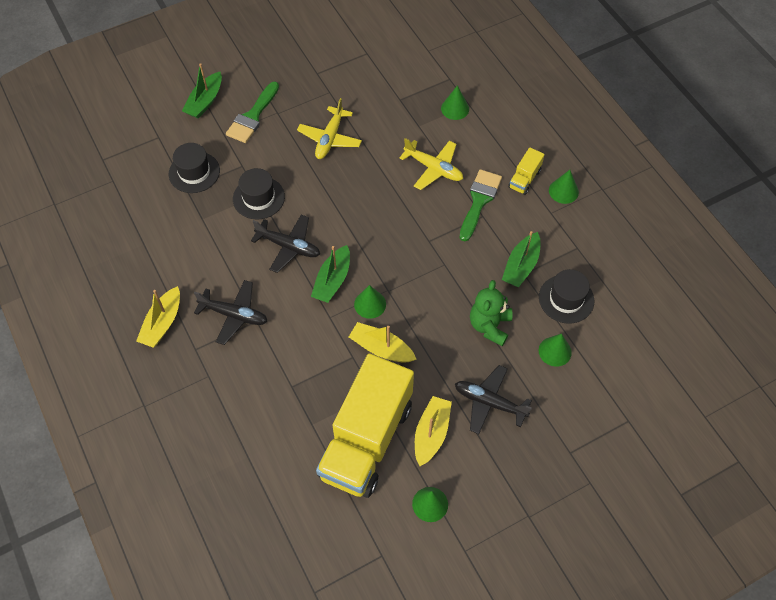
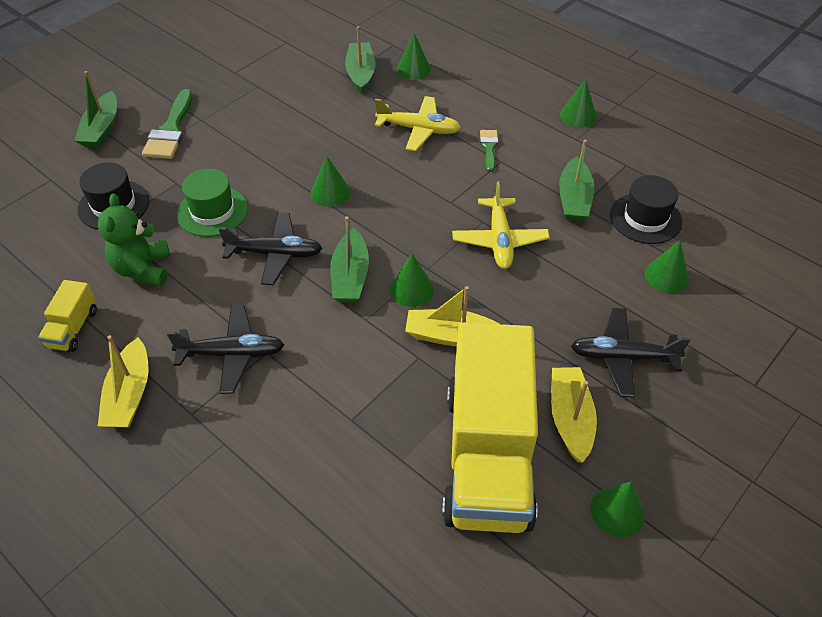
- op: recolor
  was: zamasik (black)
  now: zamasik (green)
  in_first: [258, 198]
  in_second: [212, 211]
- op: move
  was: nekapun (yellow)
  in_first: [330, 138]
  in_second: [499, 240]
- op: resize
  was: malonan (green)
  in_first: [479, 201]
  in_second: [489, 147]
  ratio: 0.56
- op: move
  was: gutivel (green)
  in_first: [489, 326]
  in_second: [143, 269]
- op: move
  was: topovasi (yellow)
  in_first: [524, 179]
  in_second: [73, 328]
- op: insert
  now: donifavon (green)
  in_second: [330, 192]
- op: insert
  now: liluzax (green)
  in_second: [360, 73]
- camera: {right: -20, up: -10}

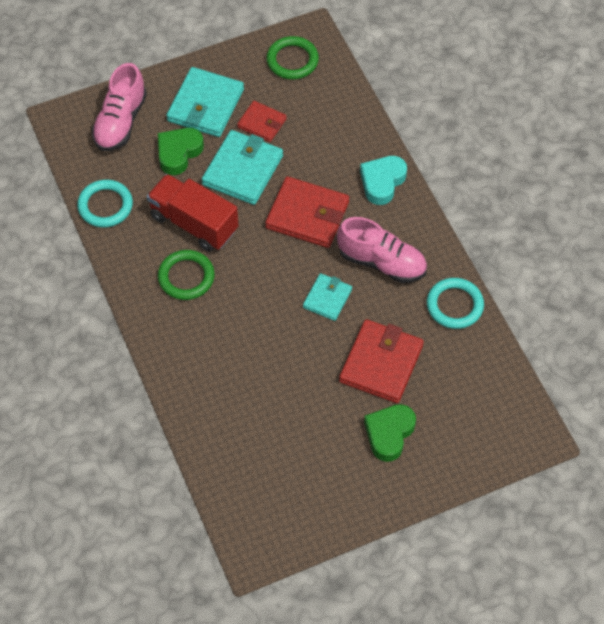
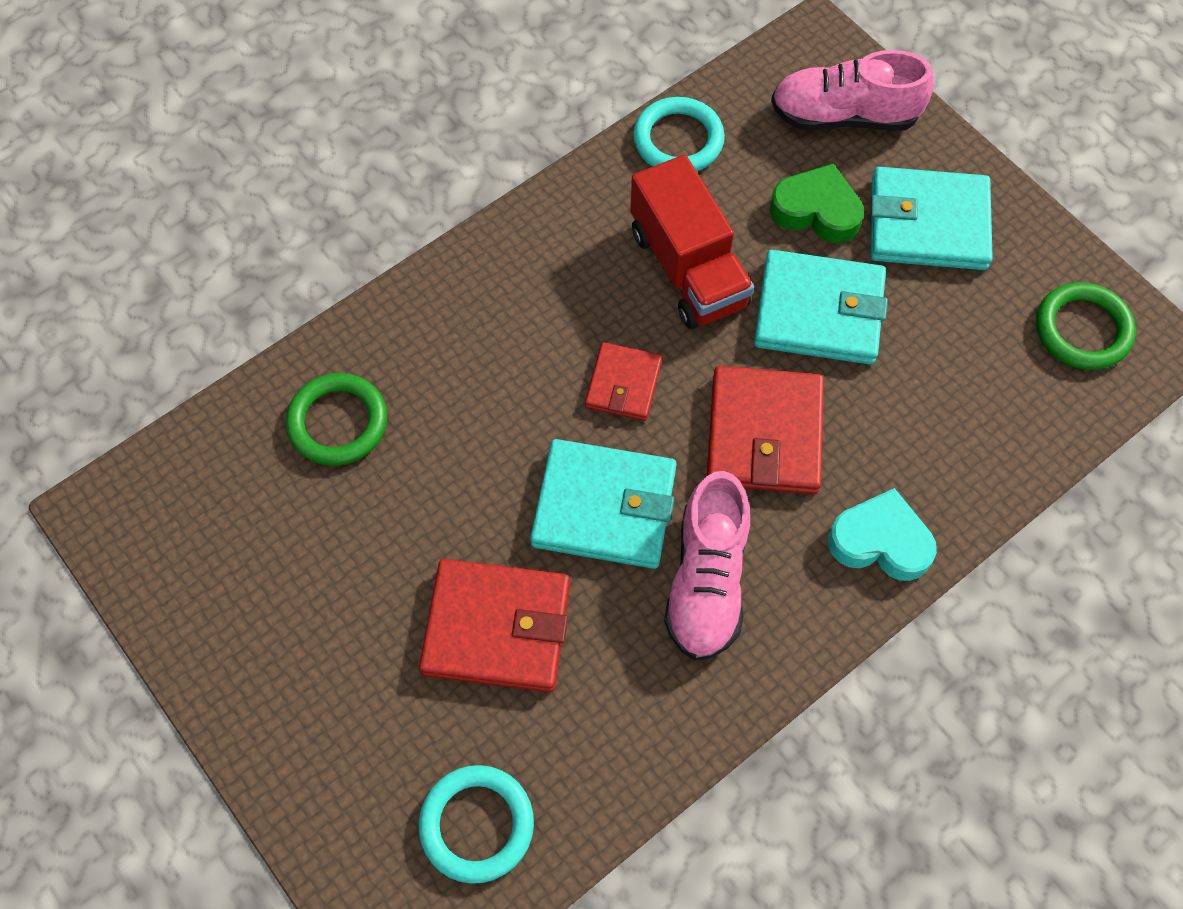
- op: rotate
  was: topovasi (red)
  in_first: [194, 223]
  in_second: [687, 268]
  clockwise: 135
- op: move
  was: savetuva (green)
  in_first: [186, 277]
  in_second: [338, 422]
- op: move
  was: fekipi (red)
  in_first: [262, 123]
  in_second: [623, 384]
- op: resize
  was: fekipi (turquoise)
  in_first: [327, 298]
  in_second: [604, 507]
  ratio: 1.72
- op: delete
  was: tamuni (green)
  in_first: [389, 434]
- op: move
  was: savetuva (turquoise)
  in_first: [454, 305]
  in_second: [477, 824]
- camera: {right: 75, up: 5}

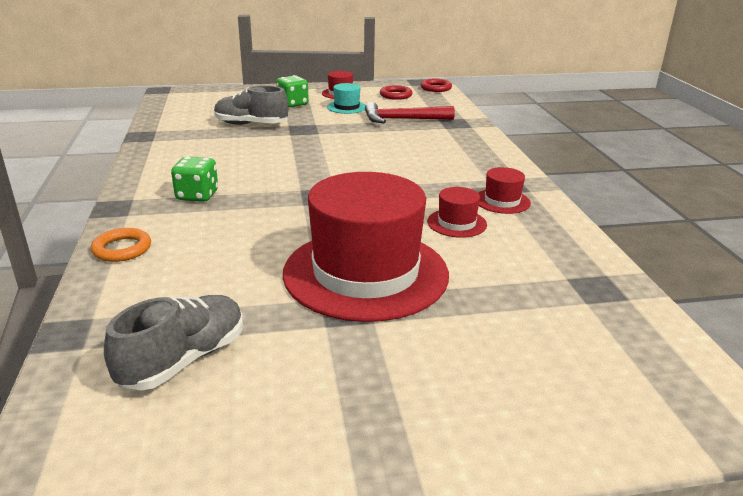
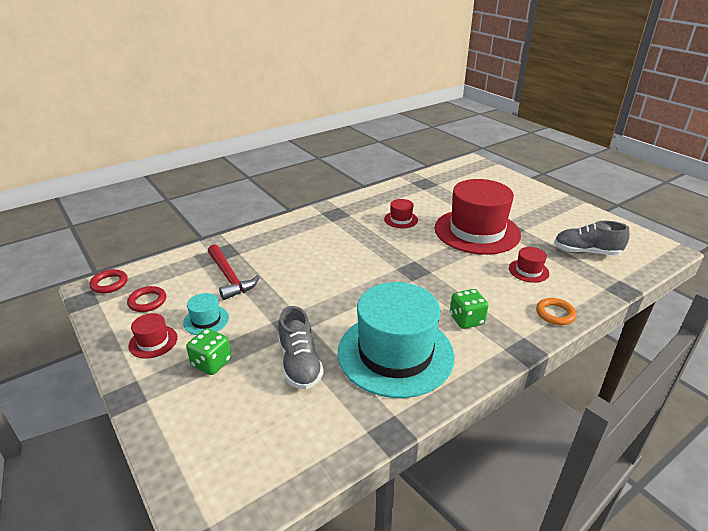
- op: move
  was: zamasik (red)
  in_first: [502, 201]
  in_second: [528, 271]
- op: insert
  now: zamasik (turquoise)
  in_second: [395, 353]
- camera: {right: -115, up: 5}

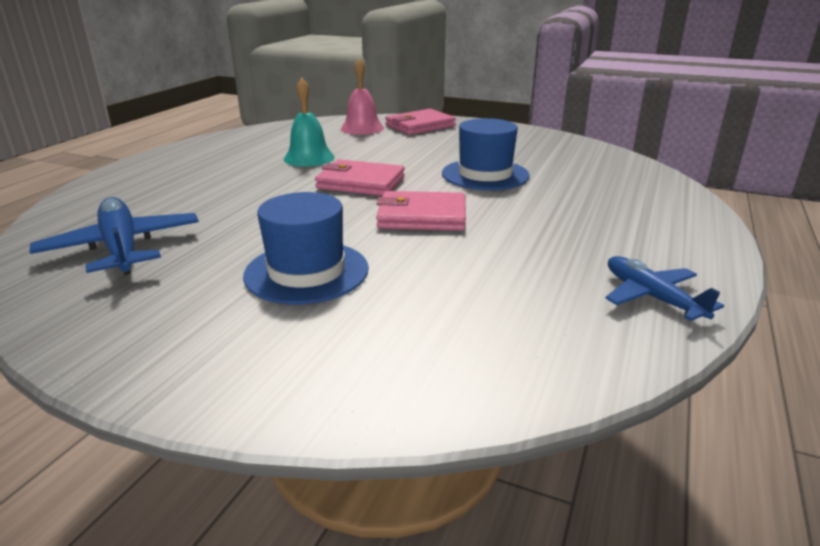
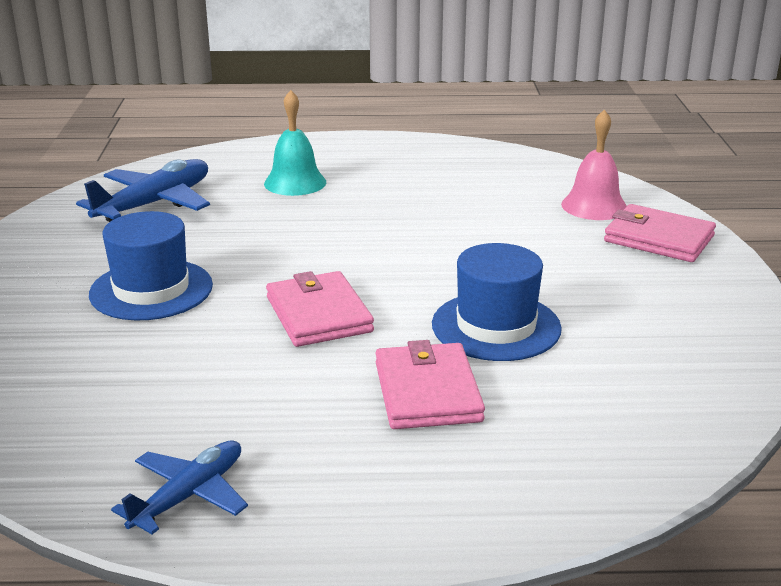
- op: move
  was: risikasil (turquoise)
  in_first: [309, 158]
  in_second: [295, 183]
- op: move
  was: fekipi (pink)
  in_first: [361, 183]
  in_second: [427, 392]
- camera: {right: 65, up: 0}

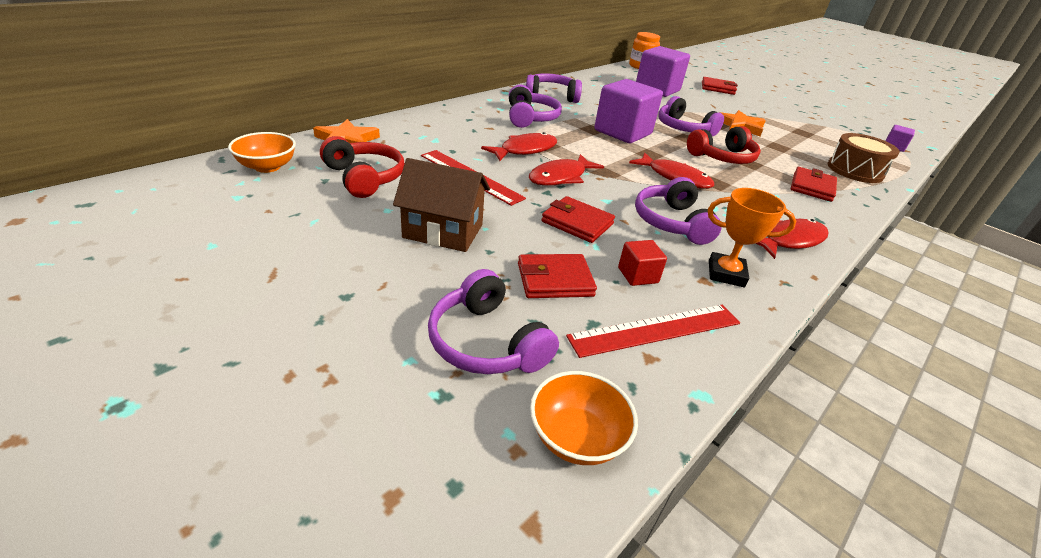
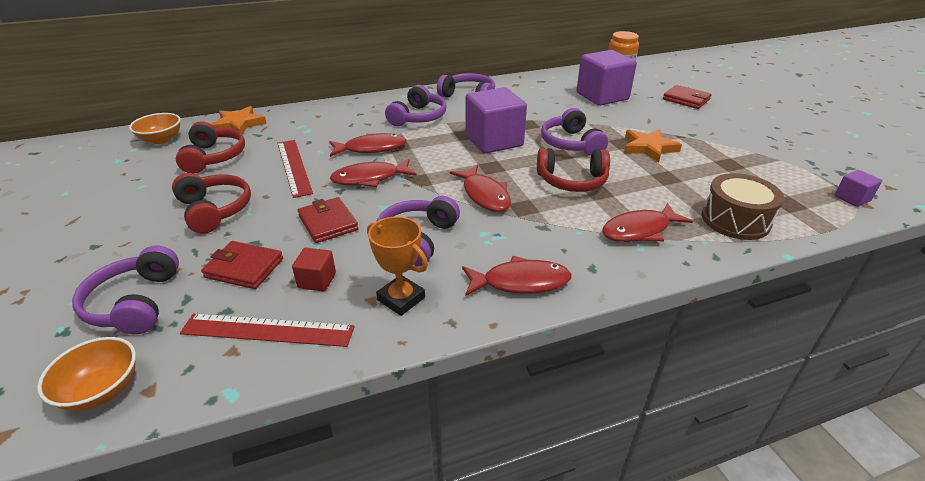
- op: replace
  was: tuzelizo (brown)
  now: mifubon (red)
  in_first: [443, 231]
  in_second: [214, 210]
- op: replace
  was: fekipi (red)
  now: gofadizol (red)
  in_first: [812, 187]
  in_second: [639, 230]
- camera: {right: 30, up: 0}

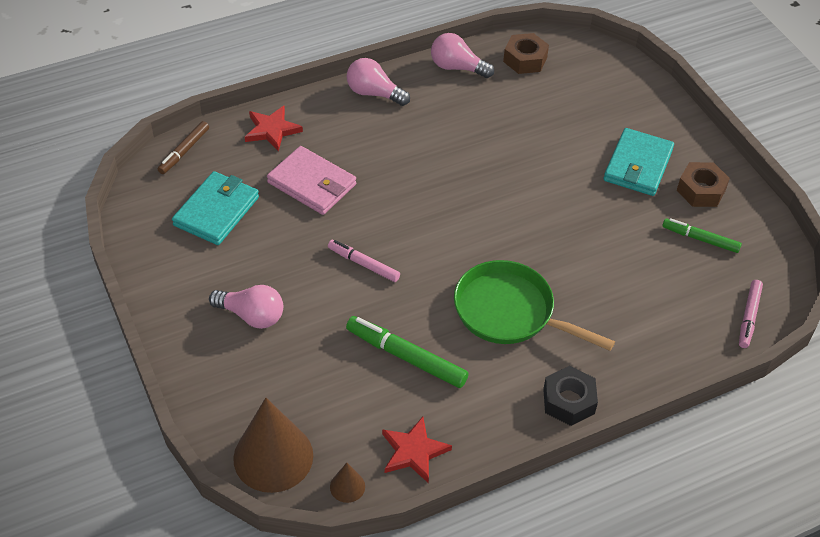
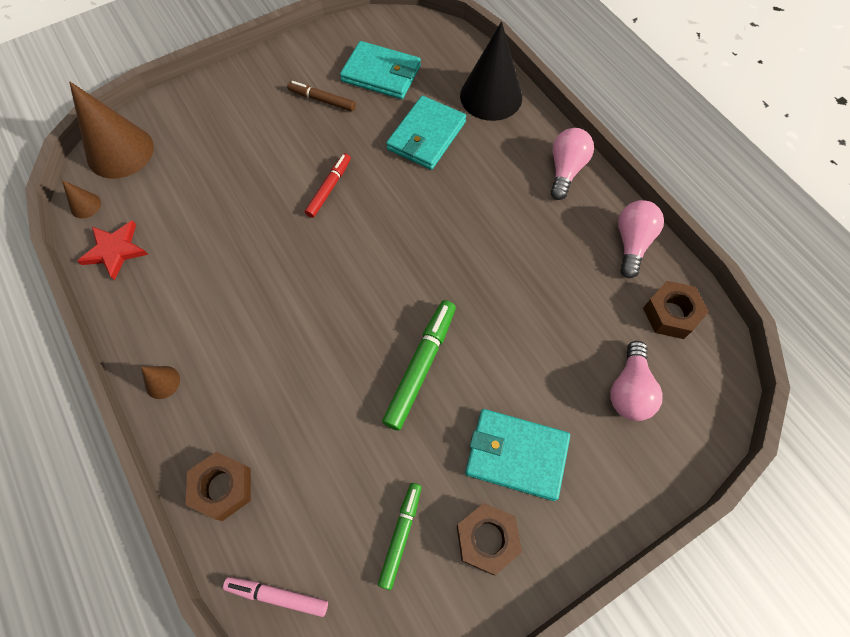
- op: move
  was: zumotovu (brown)
  in_first: [184, 151]
  in_second: [322, 100]
- op: move
  was: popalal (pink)
  in_first: [252, 316]
  in_second: [629, 390]
- op: replace
  was: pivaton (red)
  now: donifavon (black)
  in_first: [272, 130]
  in_second: [491, 96]
- op: recolor
  was: fekipi (pink)
  now: fekipi (turquoise)
  in_first: [312, 184]
  in_second: [426, 136]
- op: recolor
  was: zumotovu (pink)
  now: zumotovu (red)
  in_first: [363, 264]
  in_second: [329, 188]
- op: move
  was: zumotovu (green)
  in_first: [406, 357]
  in_second: [421, 366]
- op: delete
  was: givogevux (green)
  in_first: [509, 312]
- op: replace
  was: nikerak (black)
  now: donifavon (brown)
  in_first: [568, 401]
  in_second: [162, 382]
- op: insert
  now: nikerak (brown)
  in_second: [223, 487]
- camera: {right: 85, up: 15}

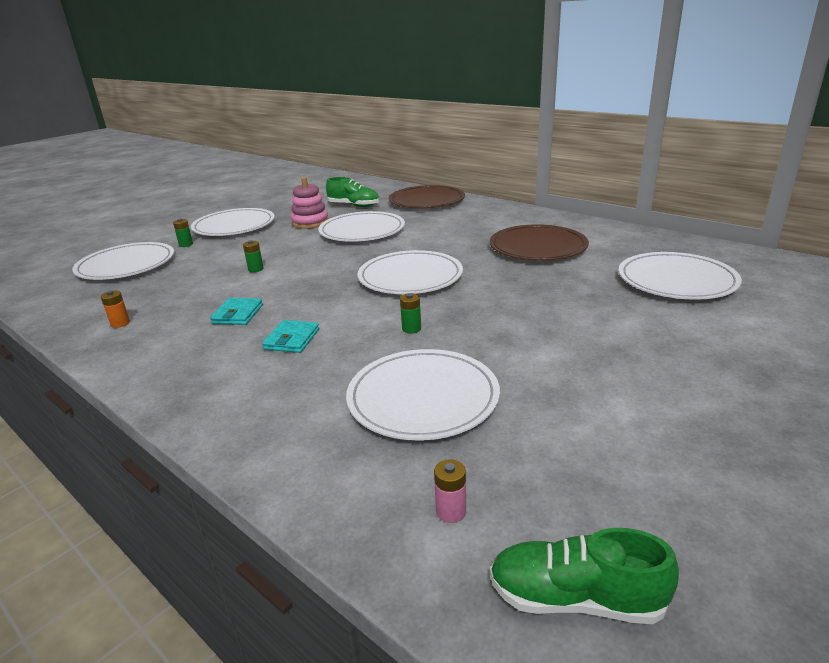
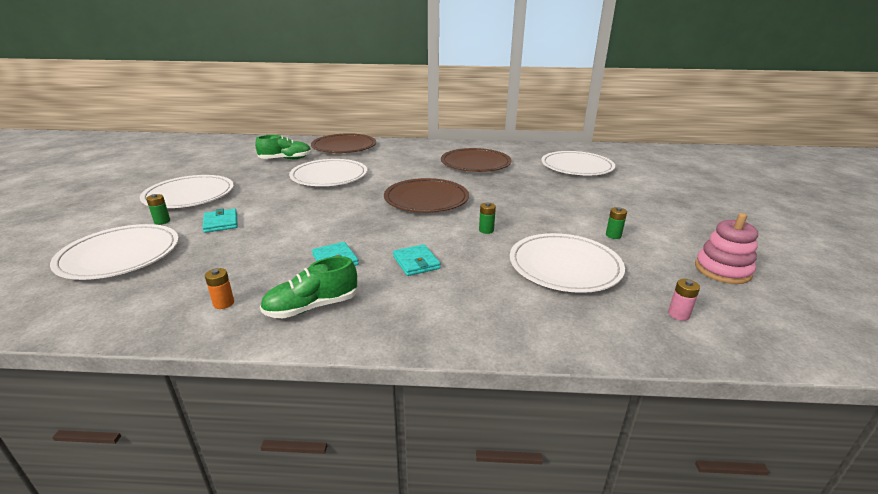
- op: move
  was: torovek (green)
  in_first: [256, 269]
  in_second: [613, 235]
- op: move
  was: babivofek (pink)
  in_first: [310, 222]
  in_second: [722, 270]
- op: recolor
  was: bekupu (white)
  now: bekupu (brown)
  in_first: [410, 277]
  in_second: [426, 199]
- op: move
  was: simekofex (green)
  in_first: [575, 598]
  in_second: [312, 307]
- op: insert
  now: fekipi (turquoise)
  in_second: [221, 223]
- camera: {right: -40, up: 0}

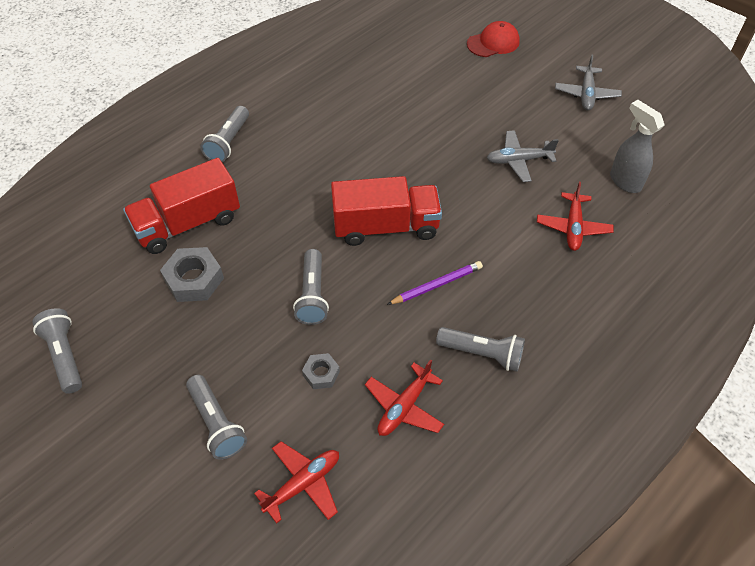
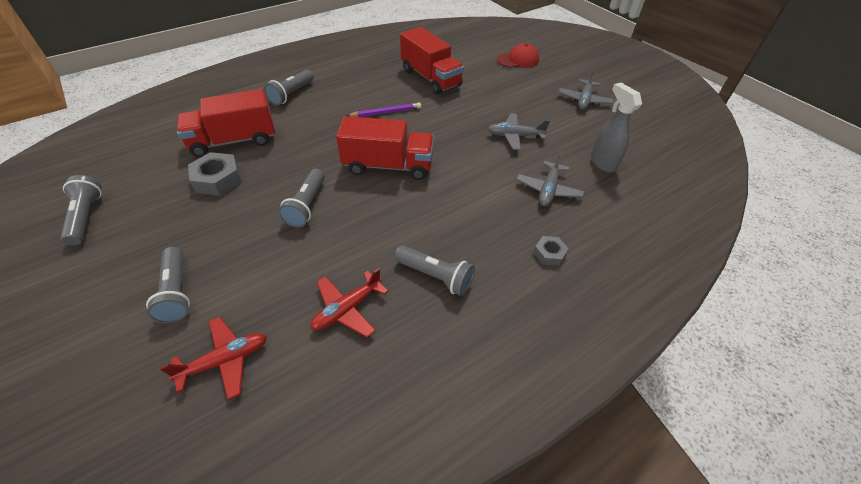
- op: move
  was: nikerak (grey)
  in_first: [321, 374]
  in_second: [549, 253]
- op: move
  was: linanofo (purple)
  in_first: [437, 285]
  in_second: [386, 112]
- op: recolor
  was: nekapun (red)
  now: nekapun (grey)
  in_first: [573, 227]
  in_second: [548, 189]
- op: insert
  now: topovasi (red)
  in_second: [430, 78]
- camera: {right: 10, up: -5}

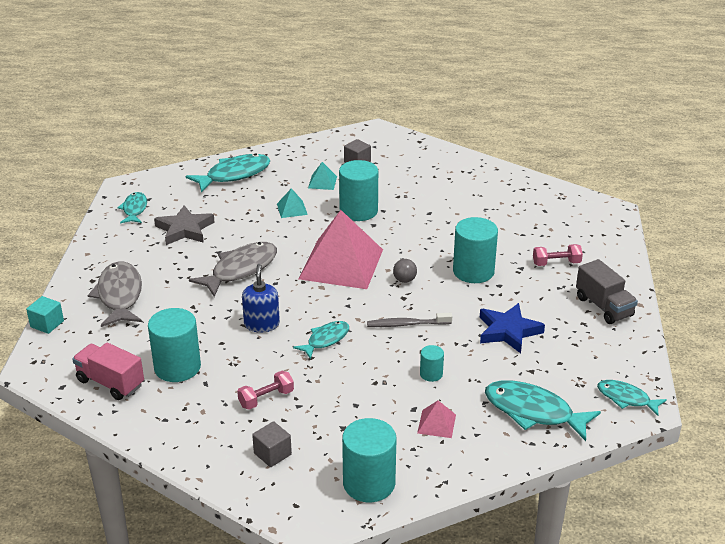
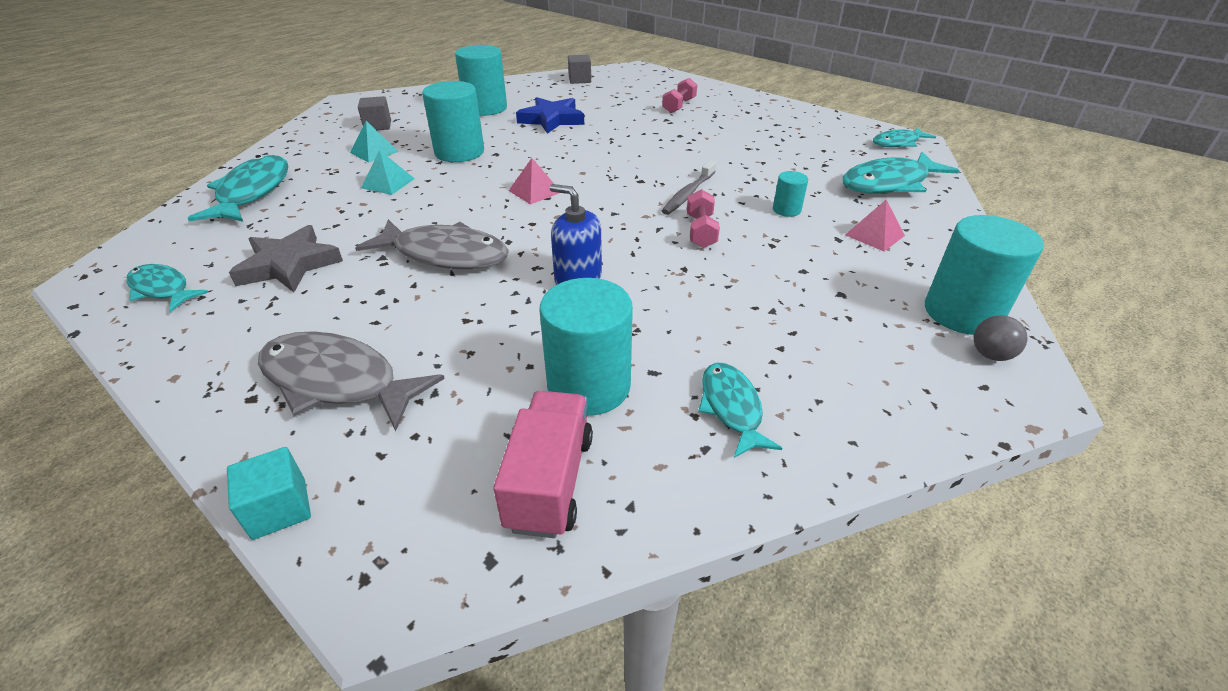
- op: rotate
  was: topovasi (pink)
  in_first: [110, 383]
  in_second: [549, 481]
  clockwise: 120
- op: rotate
  was: gofadizol (grey)
  in_first: [240, 269]
  in_second: [445, 254]
  clockwise: 120
- op: move
  was: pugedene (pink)
  in_first: [266, 398]
  in_second: [701, 231]
- op: move
  was: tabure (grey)
  in_first: [272, 454]
  in_second: [579, 80]
- op: move
  was: gofadizol (turquoise)
  in_first: [325, 340]
  in_second: [731, 408]
- op: resize
  was: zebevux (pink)
  in_first: [341, 264]
  in_second: [535, 191]
  ratio: 0.41
- op: move
  was: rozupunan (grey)
  in_first: [404, 280]
  in_second: [990, 355]
- op: move
  was: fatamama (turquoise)
  in_first: [473, 271]
  in_second: [485, 108]
- op: move
  was: pivaton (blue)
  in_first: [508, 331]
  in_second: [552, 119]
- op: delete
  was: topovasi (grey)
  in_first: [604, 307]
- camera: {right: -55, up: 5}

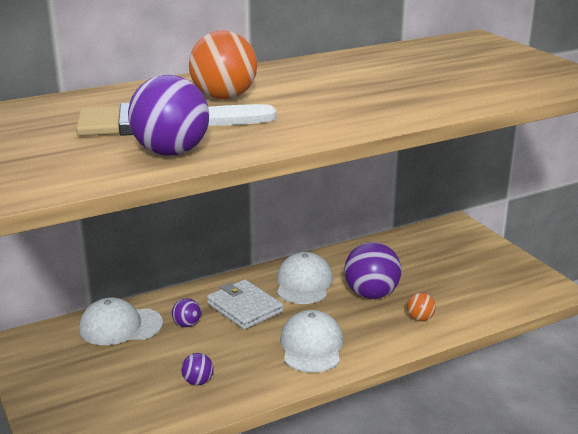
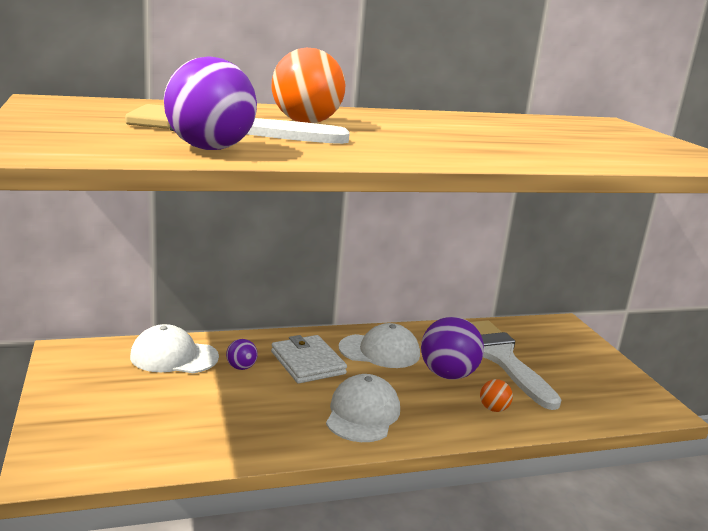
- op: delete
  was: rozupunan (purple)
  in_first: [198, 381]
- op: rotate
  was: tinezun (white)
  in_first: [304, 283]
  in_second: [379, 351]
  clockwise: 75
- op: insert
  now: malonan (white)
  in_second: [500, 358]
- camera: {right: 10, up: -5}

